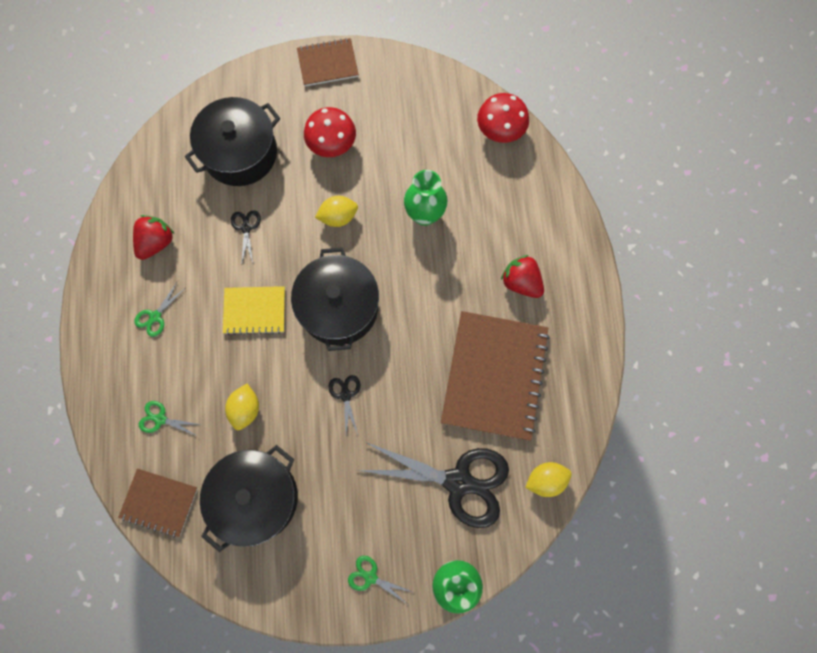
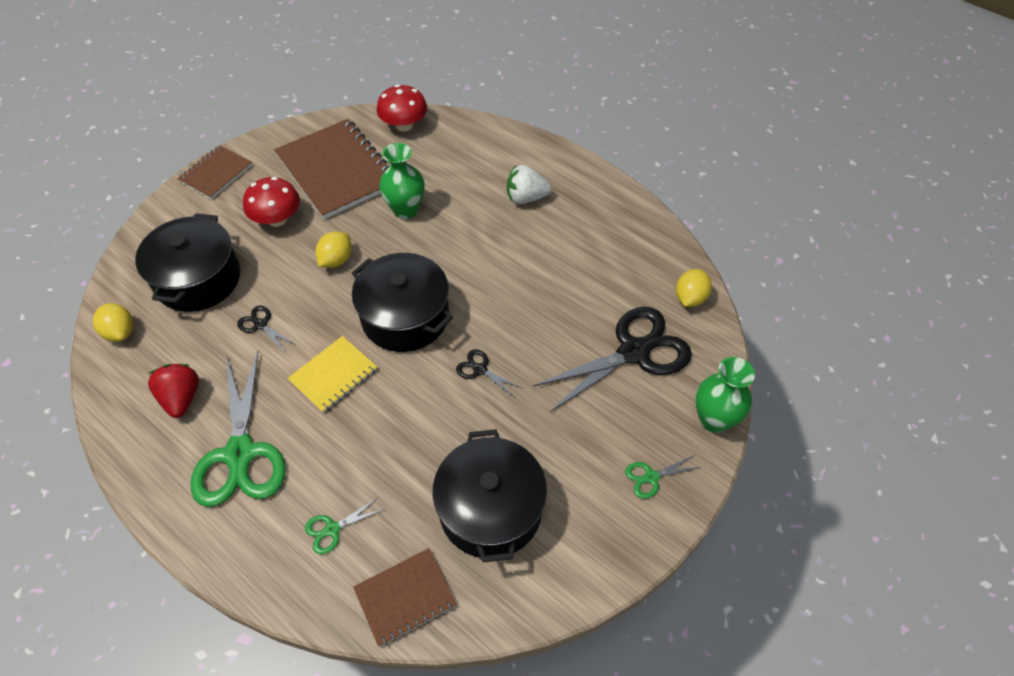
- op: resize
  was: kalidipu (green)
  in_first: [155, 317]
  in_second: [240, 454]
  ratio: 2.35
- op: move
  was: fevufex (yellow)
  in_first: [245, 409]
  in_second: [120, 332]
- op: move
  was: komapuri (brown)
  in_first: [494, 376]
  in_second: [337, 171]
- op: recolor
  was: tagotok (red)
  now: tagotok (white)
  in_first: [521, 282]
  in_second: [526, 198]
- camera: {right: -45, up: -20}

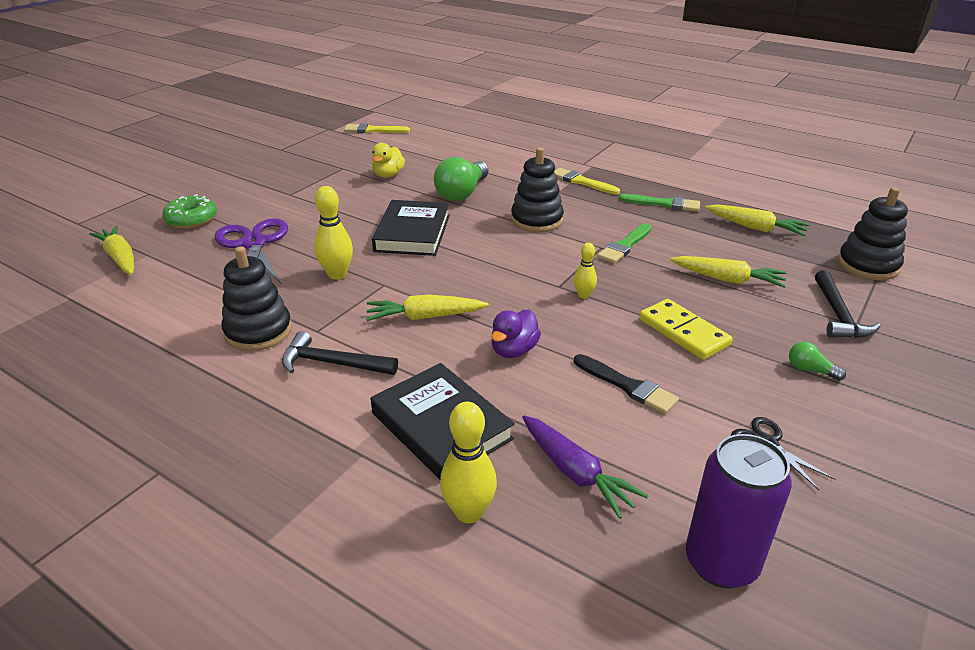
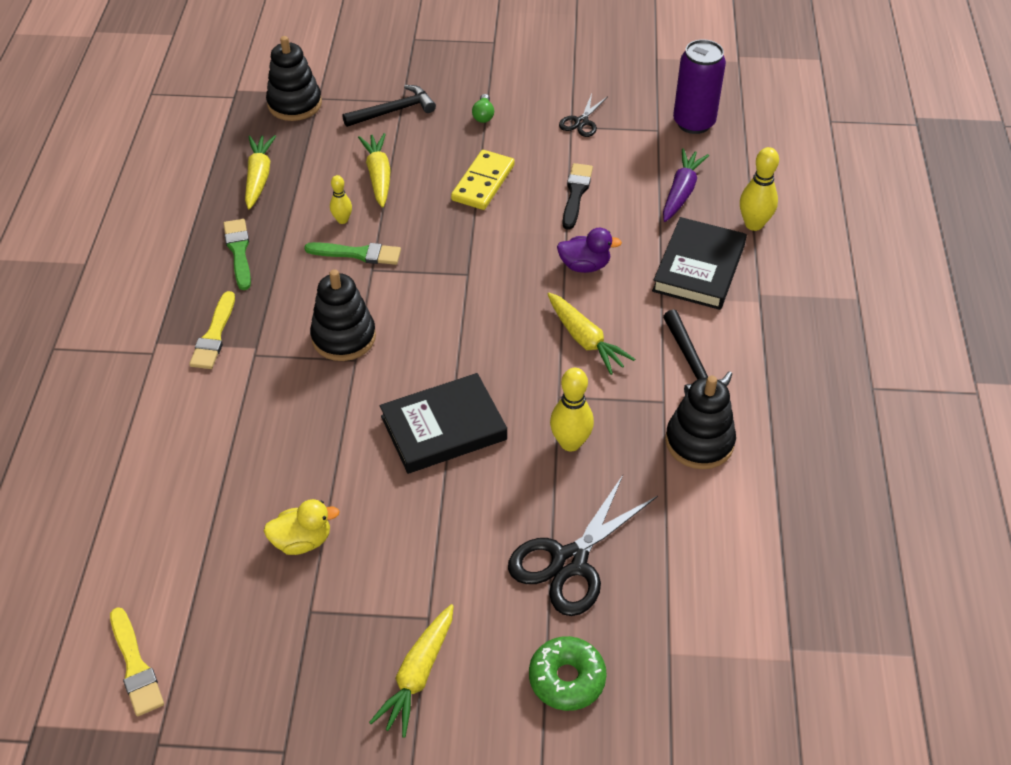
- op: move
  was: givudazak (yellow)
  in_first: [120, 258]
  in_second: [418, 675]
- op: recolor
  was: kalidipu (purple)
  now: kalidipu (black)
  in_first: [254, 244]
  in_second: [570, 561]
- op: delete
  was: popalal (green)
  in_first: [462, 193]
- op: move
  was: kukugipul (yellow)
  in_first: [583, 295]
  in_second: [342, 220]
- camera: {right: -120, up: 15}

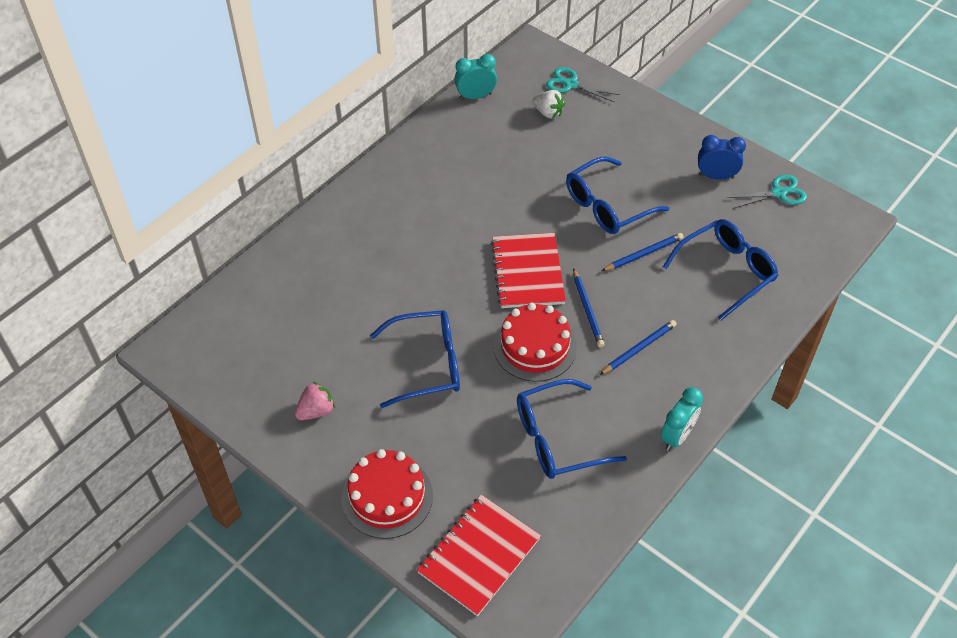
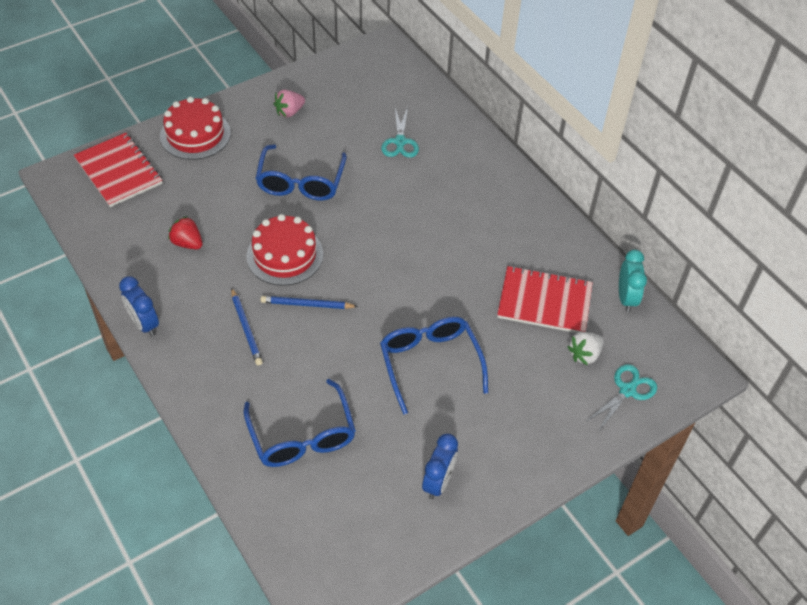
- op: rotate
  was: tagotok (pink)
  in_first: [316, 411]
  in_second: [289, 112]
  clockwise: 75
- op: move
  was: komapuri (red)
  in_first: [527, 272]
  in_second: [544, 302]
- op: replace
  was: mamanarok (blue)
  now: tagotok (red)
  in_first: [557, 439]
  in_second: [187, 243]
- op: delete
  was: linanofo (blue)
  in_first: [643, 254]
- op: recolor
  was: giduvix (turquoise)
  now: giduvix (blue)
  in_first: [677, 436]
  in_second: [144, 324]
- op: move
  was: kalidipu (turquoise)
  in_first: [778, 193]
  in_second: [400, 142]
- camera: {right: 105, up: 0}

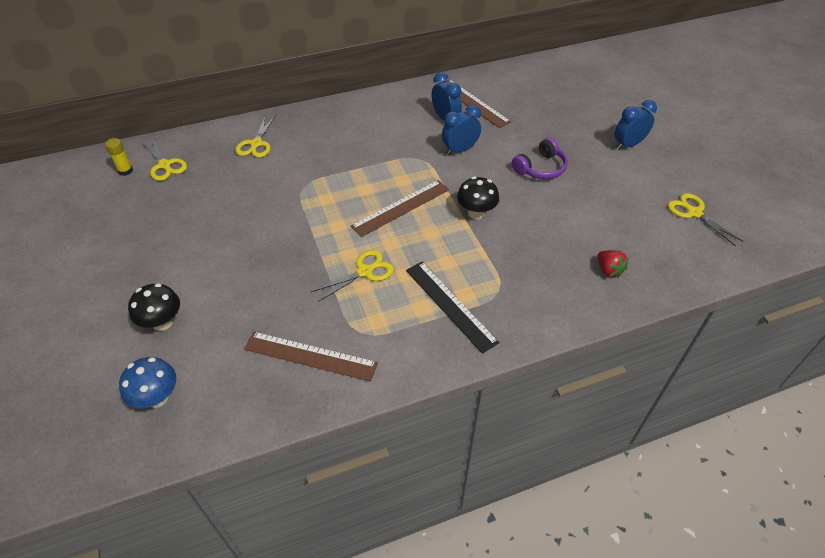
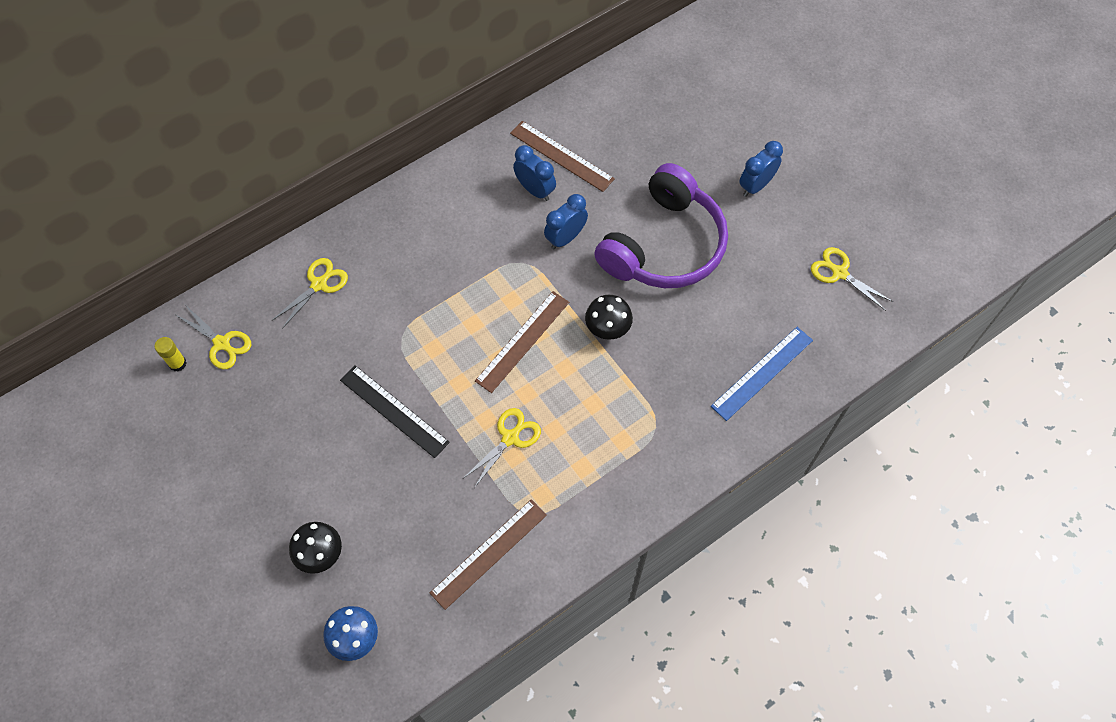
- op: rotate
  was: kalidipu (yellow)
  in_first: [256, 144]
  in_second: [319, 284]
  clockwise: -135
- op: rotate
  was: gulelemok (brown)
  in_first: [310, 356]
  in_second: [489, 553]
  clockwise: -45
- op: move
  was: gulelemok (black)
  in_first: [450, 305]
  in_second: [394, 411]
- op: resize
  was: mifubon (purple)
  in_first: [540, 168]
  in_second: [664, 245]
  ratio: 2.08
- op: replace
  was: tagotok (red)
  now: gulelemok (blue)
  in_first: [609, 270]
  in_second: [762, 373]
- camera: {right: -15, up: 15}

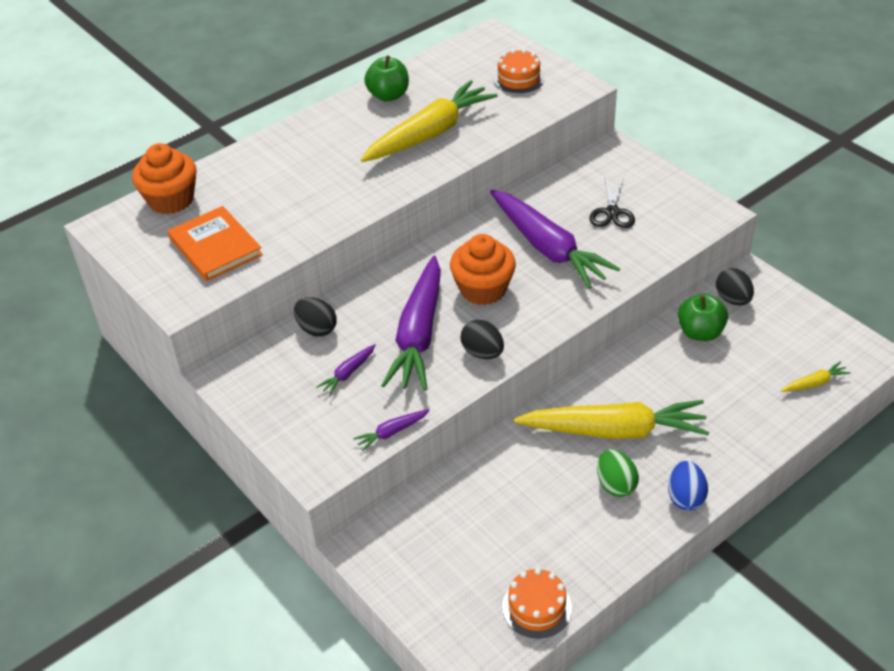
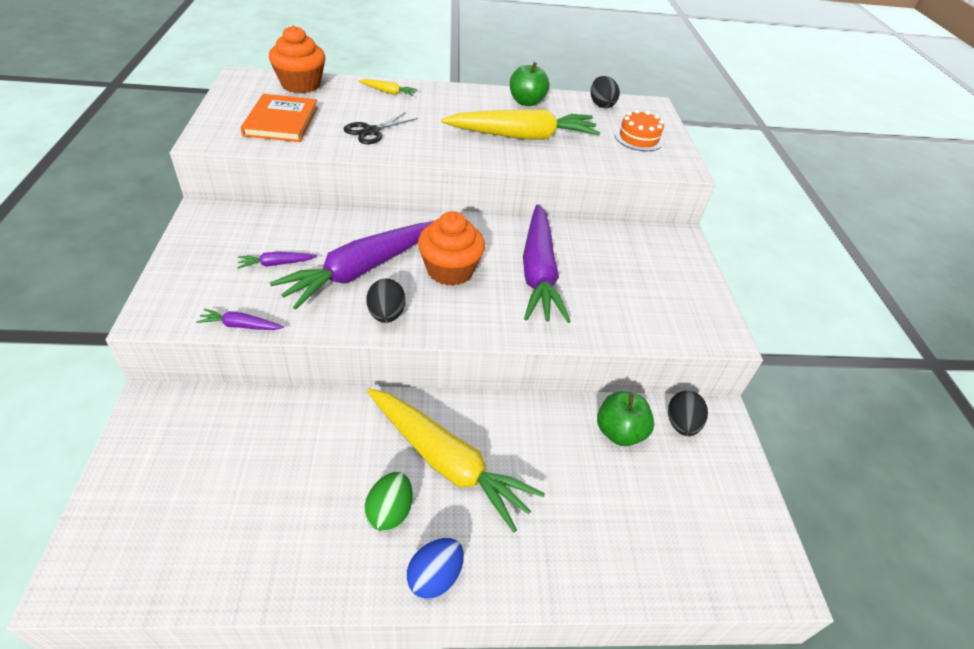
- op: move
  was: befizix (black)
  in_first: [317, 329]
  in_second: [601, 105]
- op: delete
  was: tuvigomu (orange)
  in_first: [537, 607]
- op: move
  was: kalidipu (black)
  in_first: [612, 212]
  in_second: [371, 131]
- op: move
  was: givudazak (yellow)
  in_first: [814, 383]
  in_second: [388, 92]
- camera: {right: 30, up: 0}

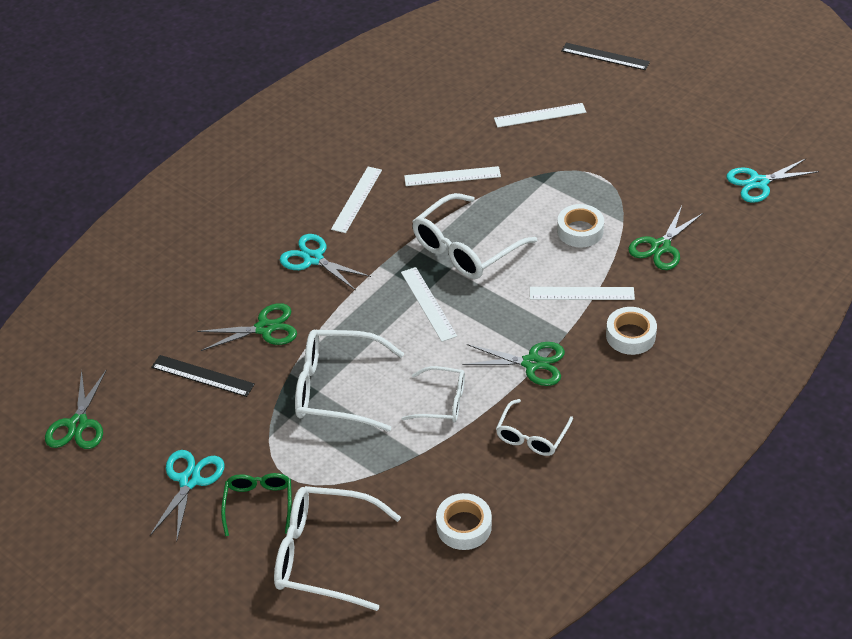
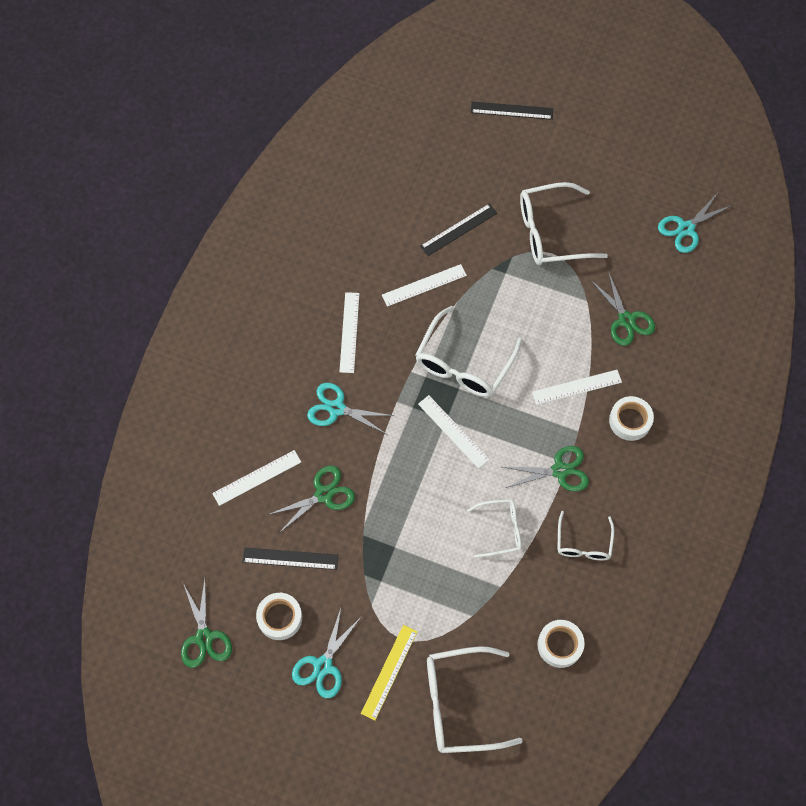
- op: rotate
  was: kalidipu (turquoise)
  in_first: [189, 480]
  in_second: [323, 666]
  clockwise: -150
- op: replace
  was: mamanarok (green)
  now: gulelemok (yellow)
  in_first: [259, 504]
  in_second: [389, 672]
- op: move
  was: mamanarok (white)
  in_first: [337, 389]
  in_second: [551, 232]
- op: move
  was: gulelemok (white)
  in_first: [540, 115]
  in_second: [257, 477]
- op: move
  was: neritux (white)
  in_first: [580, 231]
  in_second: [280, 618]
- op: rotate
  was: kalidipu (green)
  in_first: [661, 247]
  in_second: [626, 320]
  clockwise: -45
- op: insert
  now: gulelemok (black)
  in_second: [458, 229]
- camera: {right: -20, up: 20}

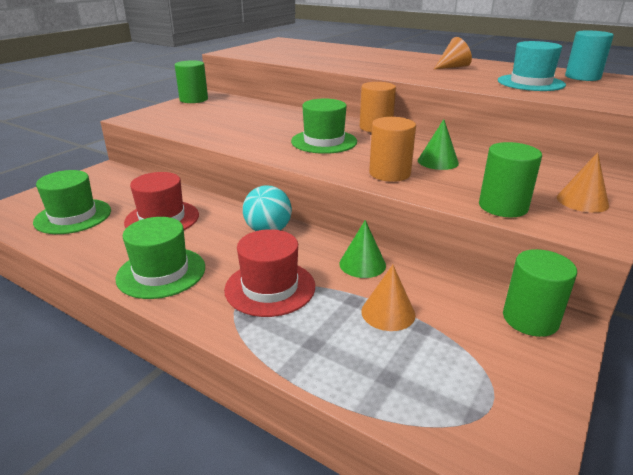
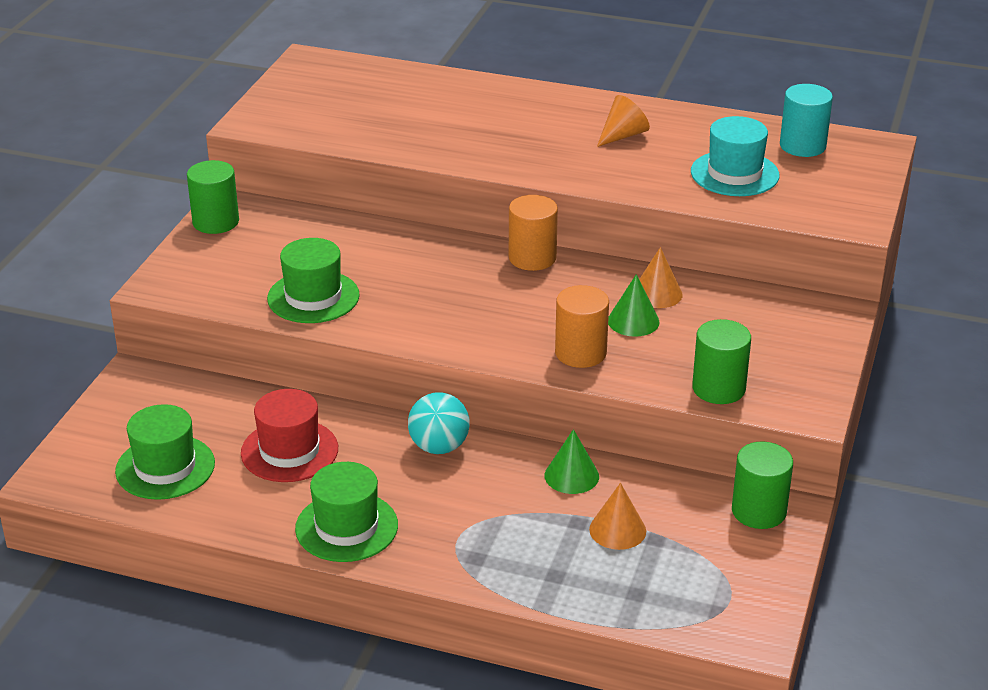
- op: delete
  was: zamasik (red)
  in_first: [270, 288]
- op: move
  was: zamasik (green)
  in_first: [324, 141]
  in_second: [313, 297]
- op: move
  was: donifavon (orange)
  in_first: [582, 201]
  in_second: [657, 293]
- camera: {right: -15, up: 5}

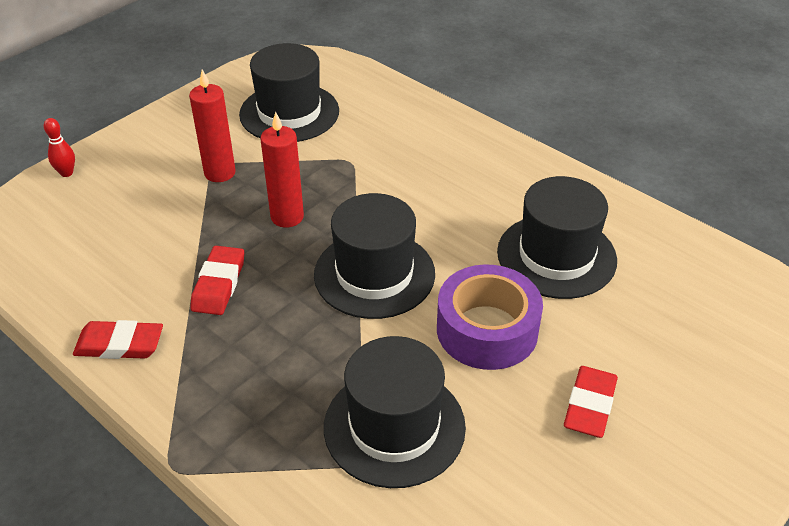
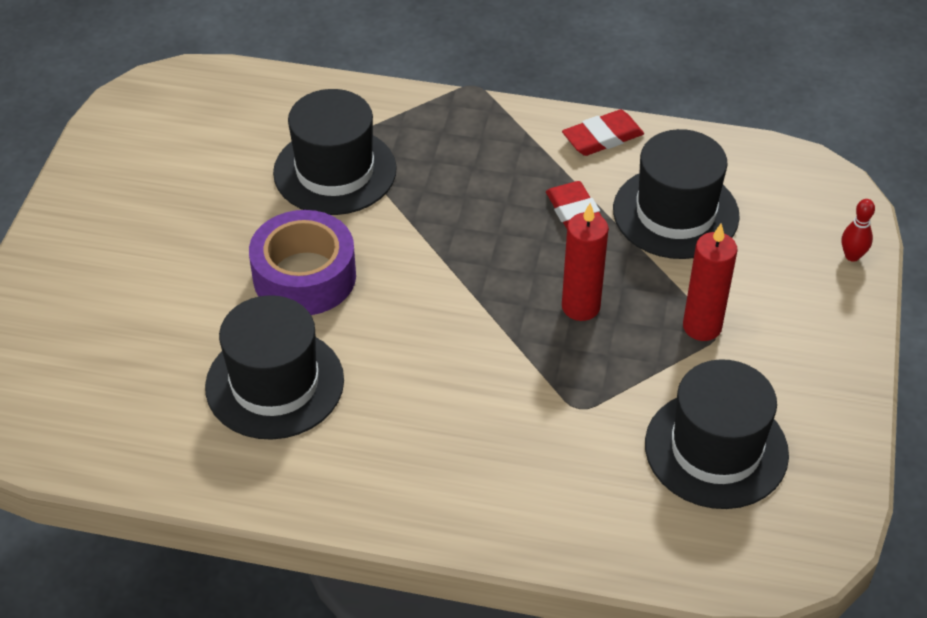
- op: move
  was: zamasik (black)
  in_first: [374, 274]
  in_second: [675, 213]
- op: delete
  was: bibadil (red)
  in_first: [589, 405]
- camera: {right: 150, up: 5}

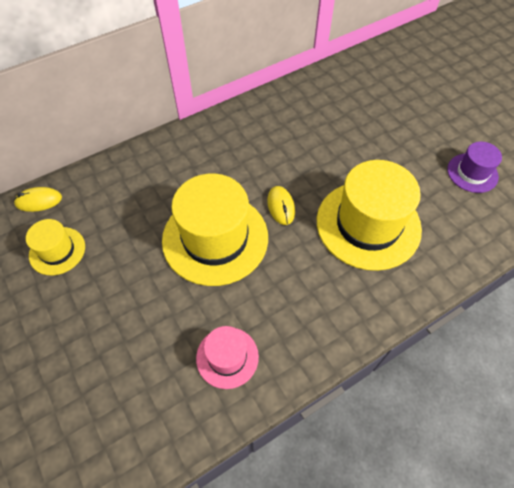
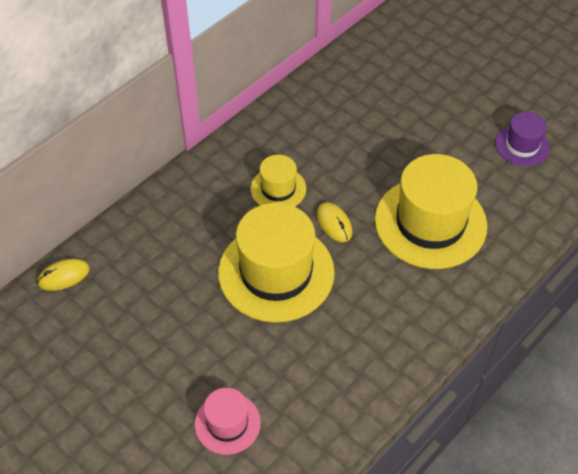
- op: move
  was: zamasik (yellow)
  in_first: [57, 251]
  in_second: [278, 188]
- op: move
  was: zamasik (pink)
  in_first: [227, 357]
  in_second: [227, 423]
- camera: {right: -15, up: -5}

